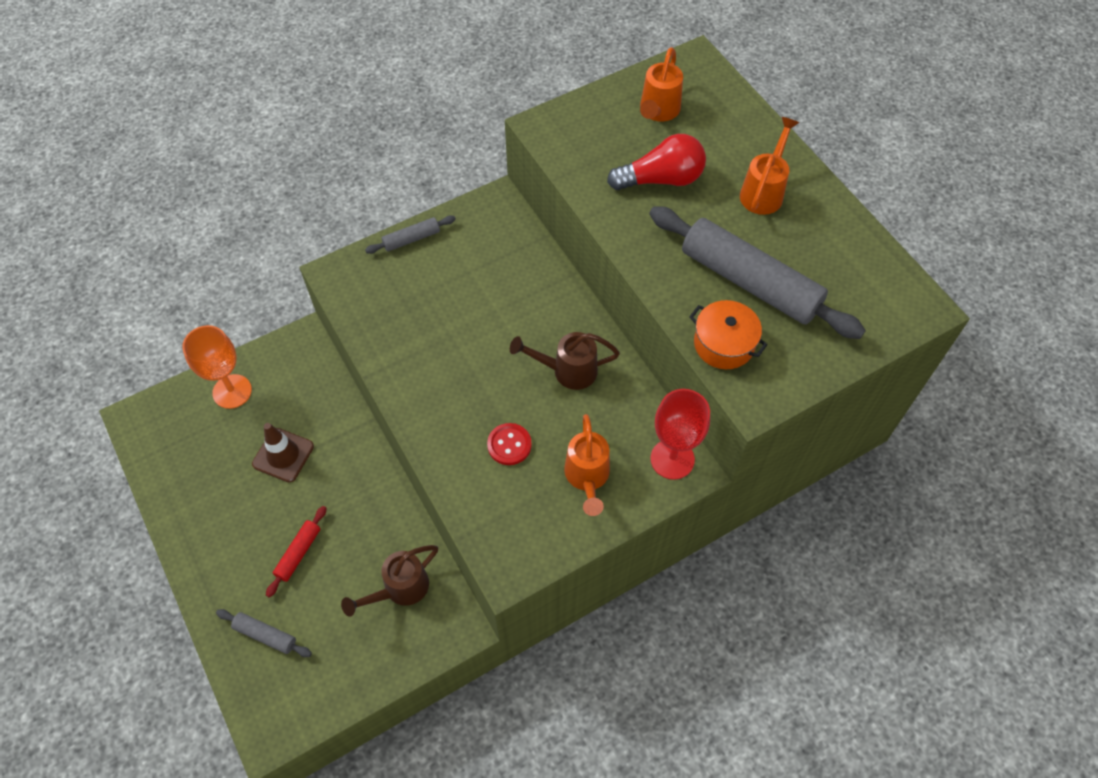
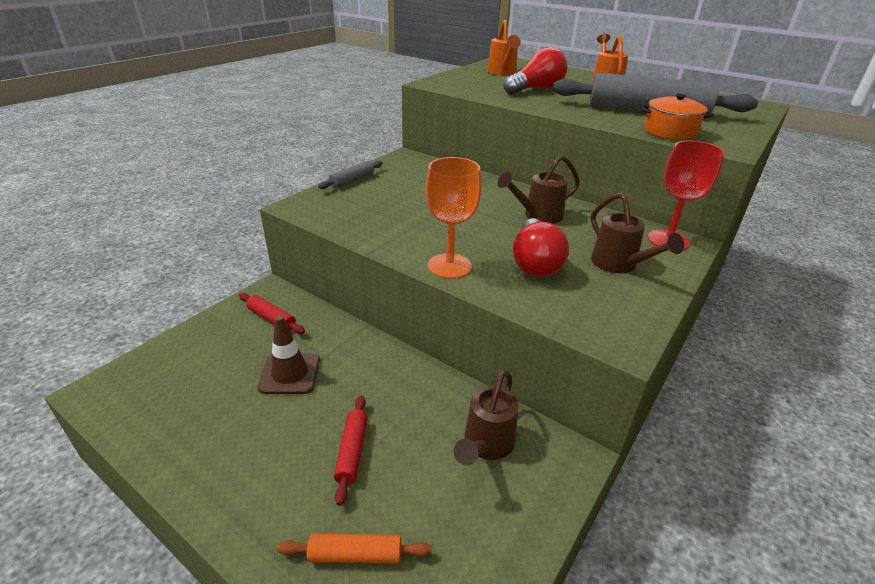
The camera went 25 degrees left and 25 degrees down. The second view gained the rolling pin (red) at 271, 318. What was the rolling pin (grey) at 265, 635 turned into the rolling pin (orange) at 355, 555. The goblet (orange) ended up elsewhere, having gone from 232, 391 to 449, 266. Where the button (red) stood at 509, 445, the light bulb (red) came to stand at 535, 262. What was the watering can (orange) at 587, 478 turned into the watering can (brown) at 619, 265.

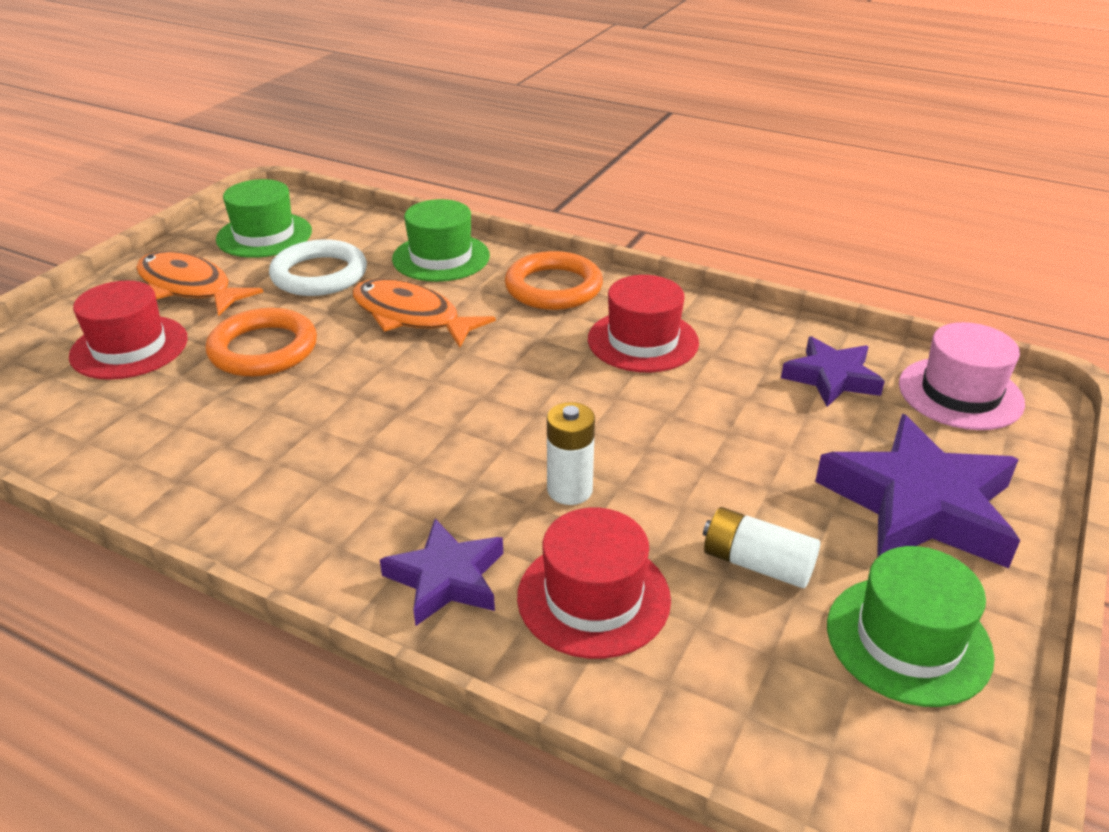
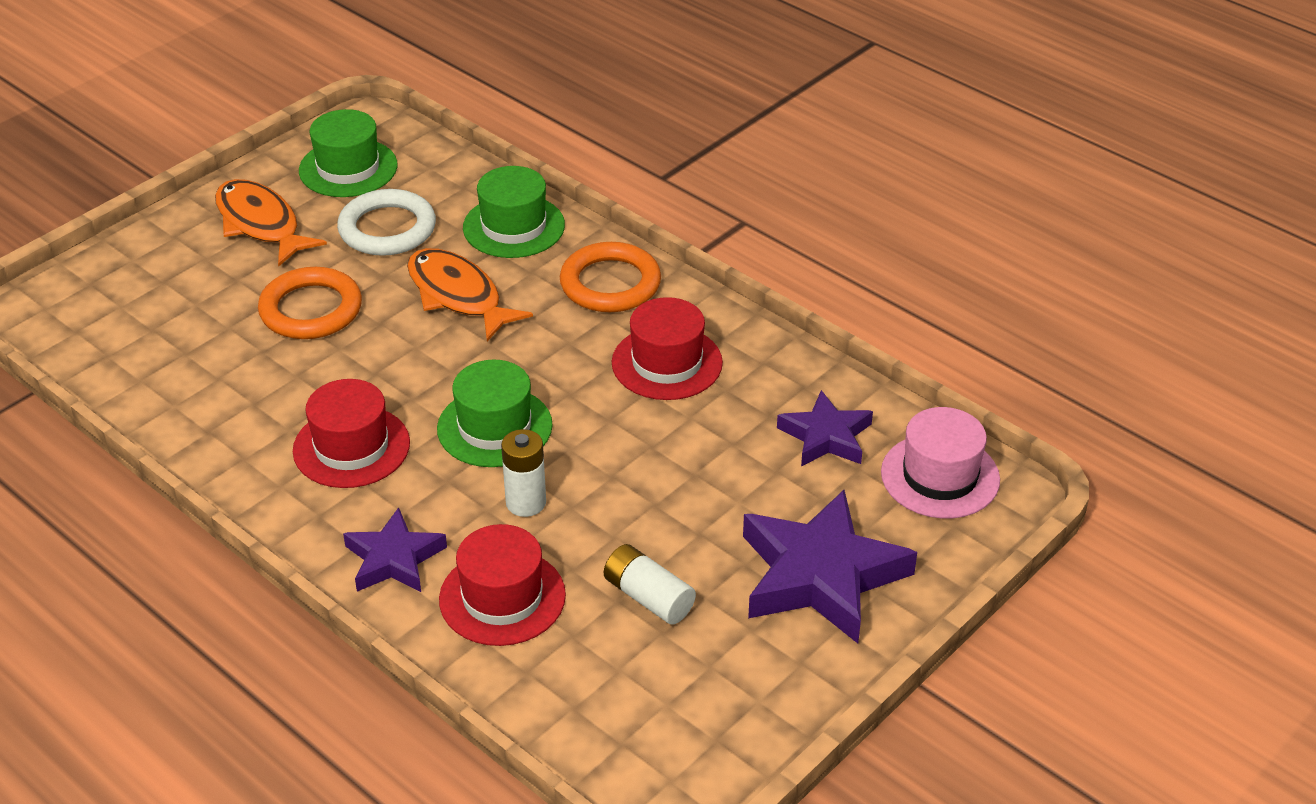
The camera went 15 degrees right and 5 degrees up. The hat (red) ended up elsewhere, having gone from 129, 347 to 351, 447. The hat (green) ended up elsewhere, having gone from 908, 640 to 494, 427.

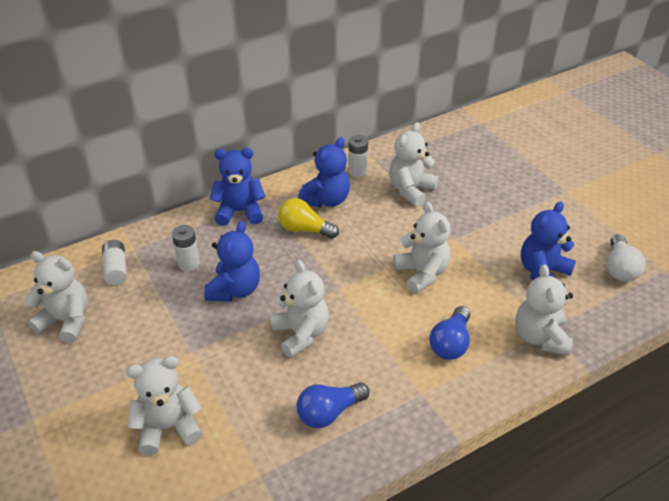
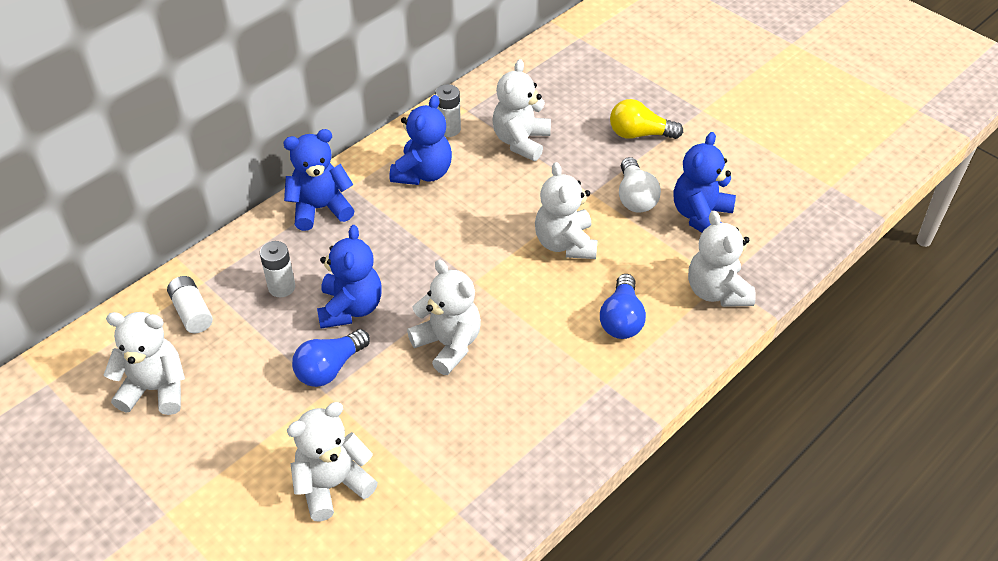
The camera went 15 degrees left and 5 degrees up. The light bulb (blue) ended up elsewhere, having gone from 329, 412 to 330, 368. The teddy bear (white) at 422, 273 ended up facing another way, 150 degrees counterclockwise from before. The light bulb (yellow) ended up elsewhere, having gone from 304, 229 to 639, 134. The light bulb (white) ended up elsewhere, having gone from 619, 268 to 635, 197.

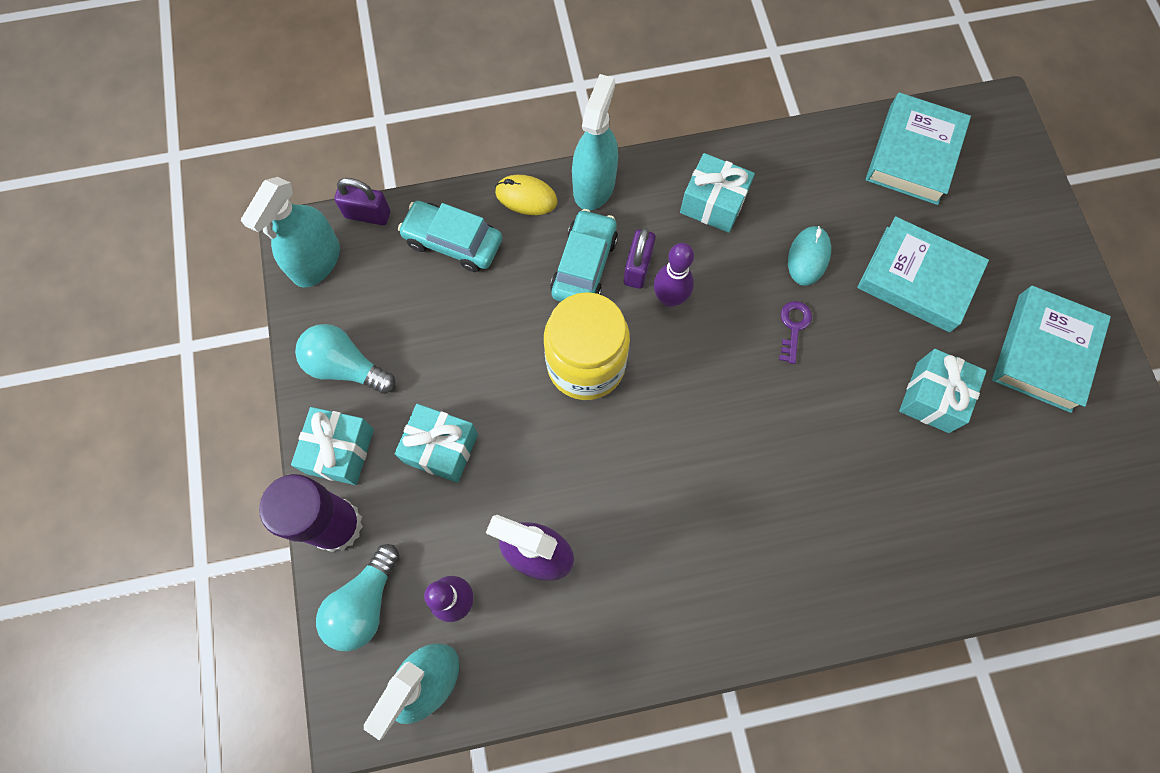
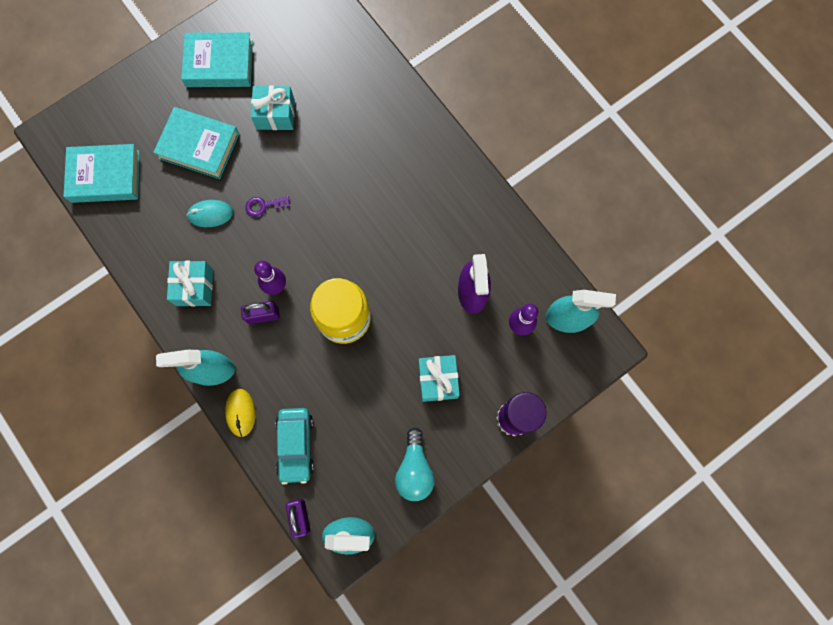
The camera went 115 degrees left and 5 degrees up. The book (turquoise) at 917, 279 ended up facing another way, 75 degrees counterclockwise from before. The second view lost the gift (turquoise) at 340, 451. The second view lost the light bulb (turquoise) at 364, 604. The second view lost the car (turquoise) at 584, 265.

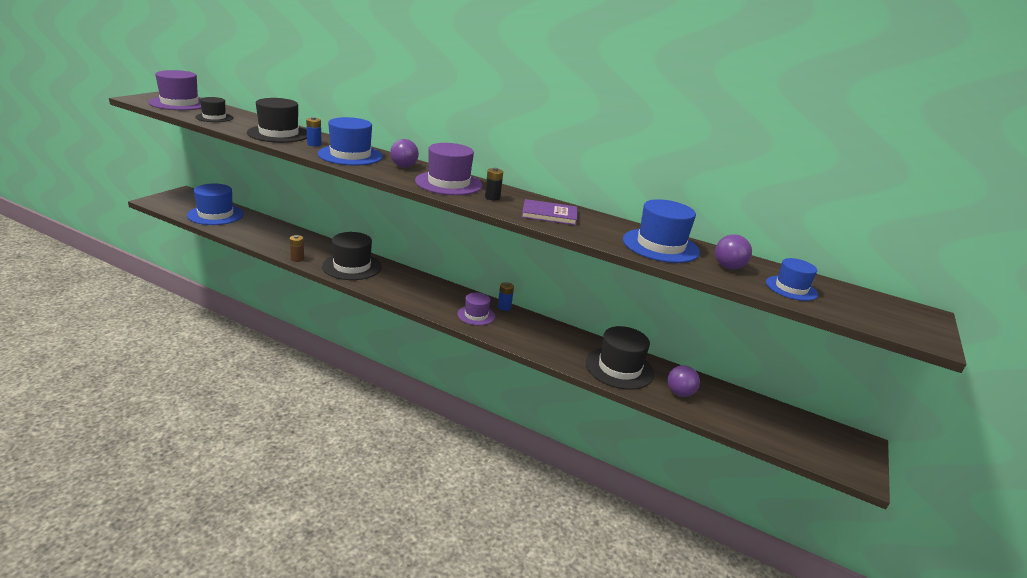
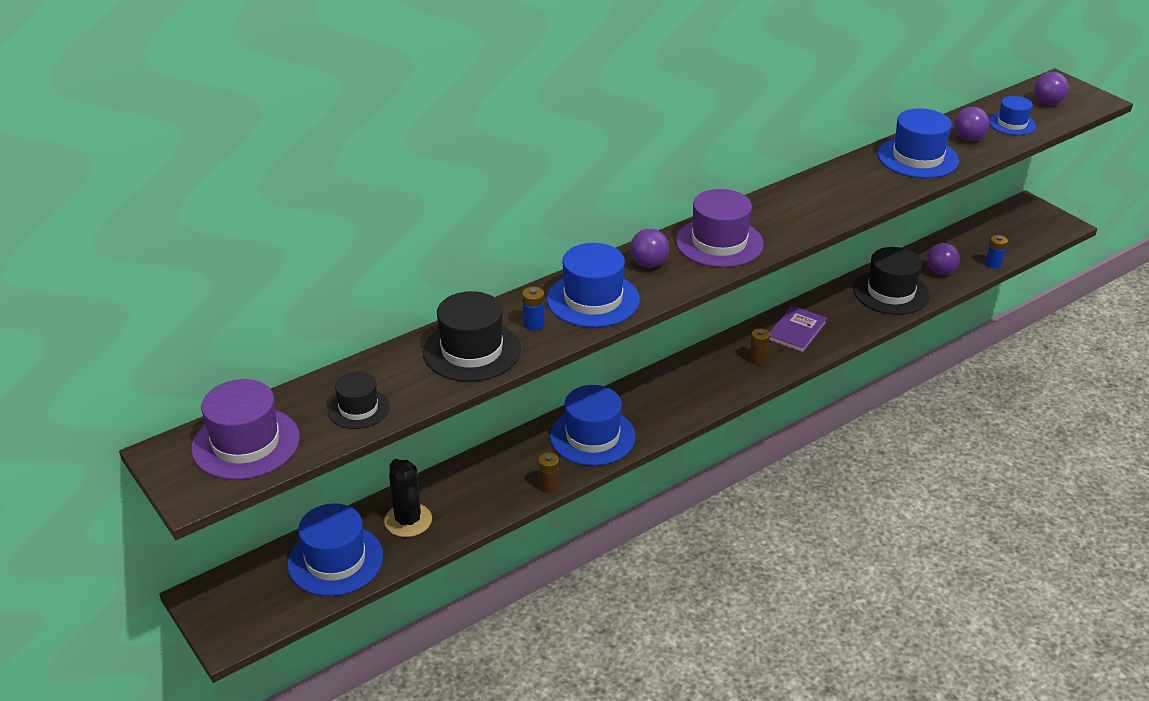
The camera went 60 degrees left and 10 degrees up. The second view gained the cactus (black) at 408, 520. What was the hat (black) at 352, 266 turned into the hat (blue) at 592, 436. Where the hat (purple) stood at 476, 315, the battery (brown) came to stand at 758, 359. The book (purple) ended up elsewhere, having gone from 549, 214 to 796, 331. The battery (blue) ended up elsewhere, having gone from 504, 307 to 993, 264. The second view gained the ball (purple) at 1047, 103. The second view lost the battery (black) at 492, 197.

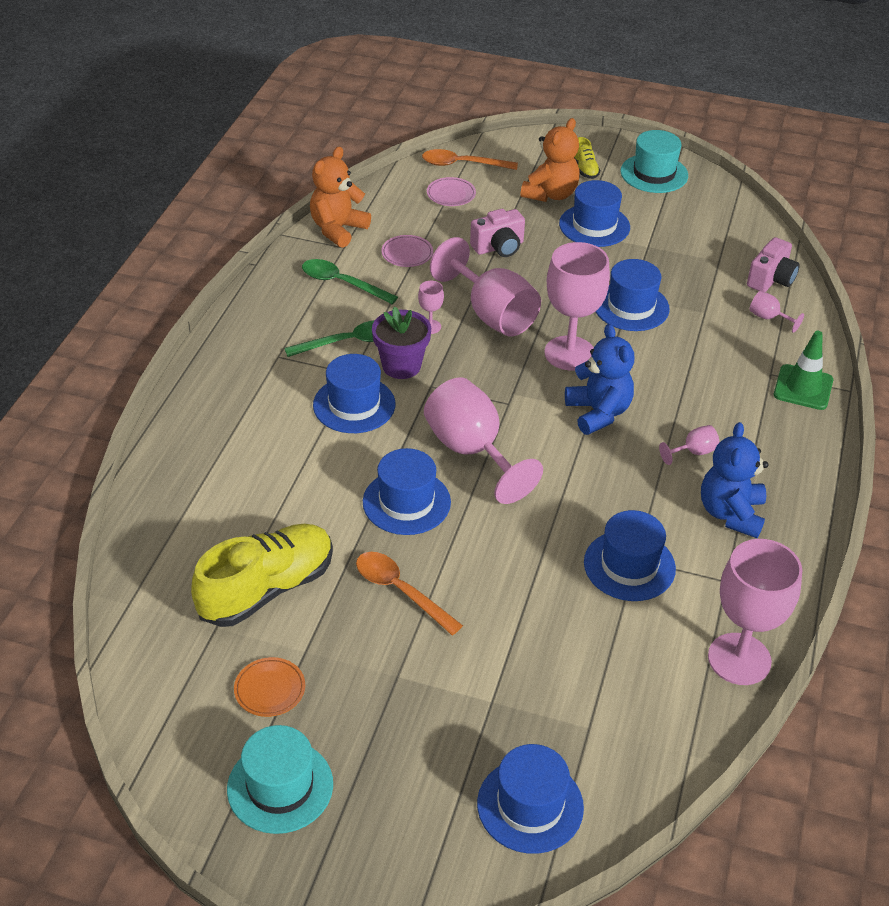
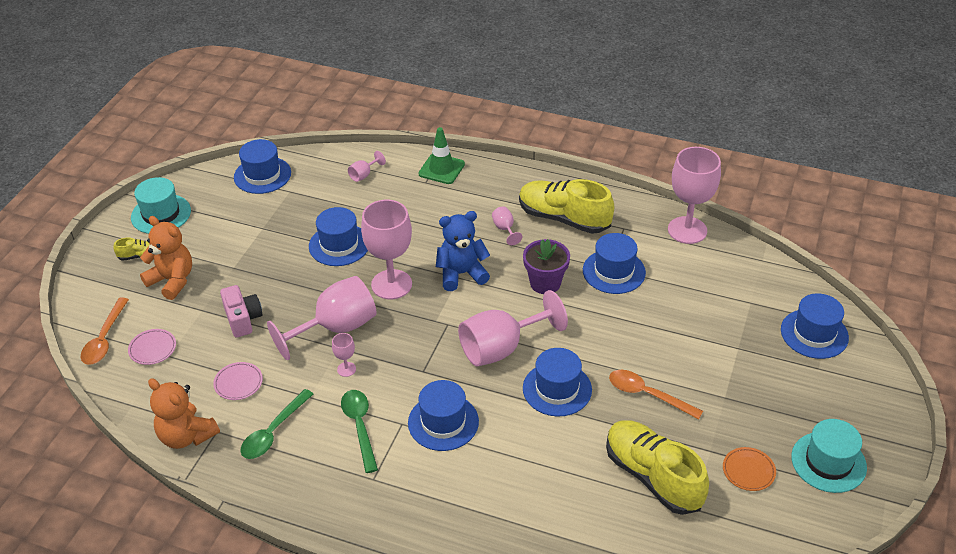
The camera went 85 degrees left and 0 degrees up. The hat (blue) ended up elsewhere, having gone from 594, 225 to 262, 175. Where the teddy bear (blue) stood at 731, 513, the shoe (yellow) came to stand at 564, 218. The flower pot (purple) ended up elsewhere, having gone from 401, 366 to 545, 283. The spoon (orange) at 400, 590 ended up facing another way, 75 degrees clockwise from before. The second view lost the camera (pink) at 771, 279.

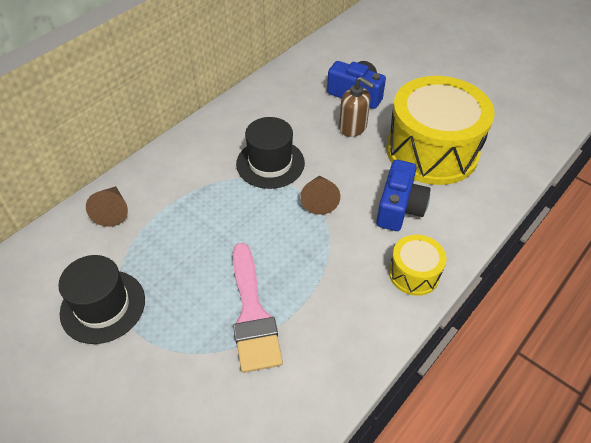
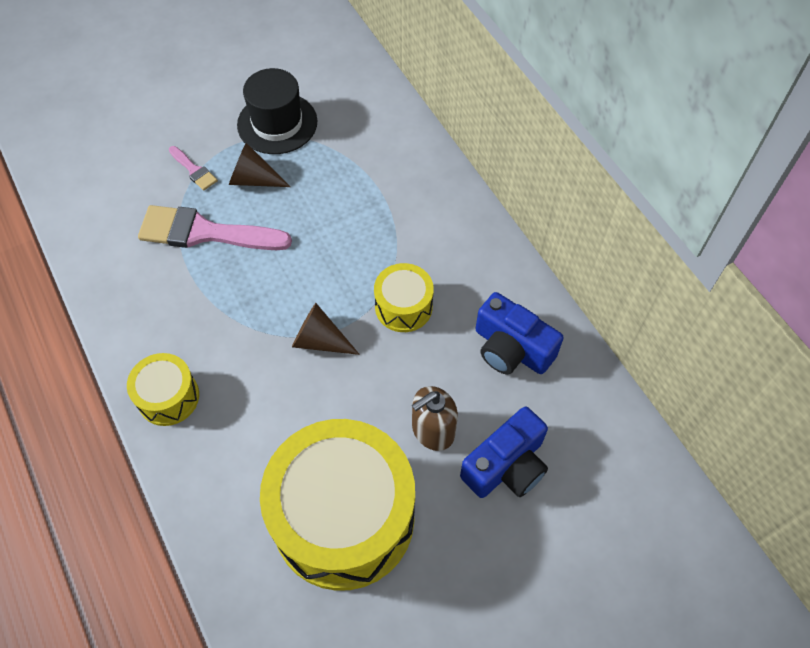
The camera went 110 degrees right and 10 degrees up. The second view gained the brush (pink) at 194, 170. The cone (brown) ended up elsewhere, having gone from 112, 211 to 254, 179. Where the hat (black) stood at 270, 163, the drum (yellow) came to stand at 403, 307. The camera (blue) ended up elsewhere, having gone from 399, 208 to 511, 348.

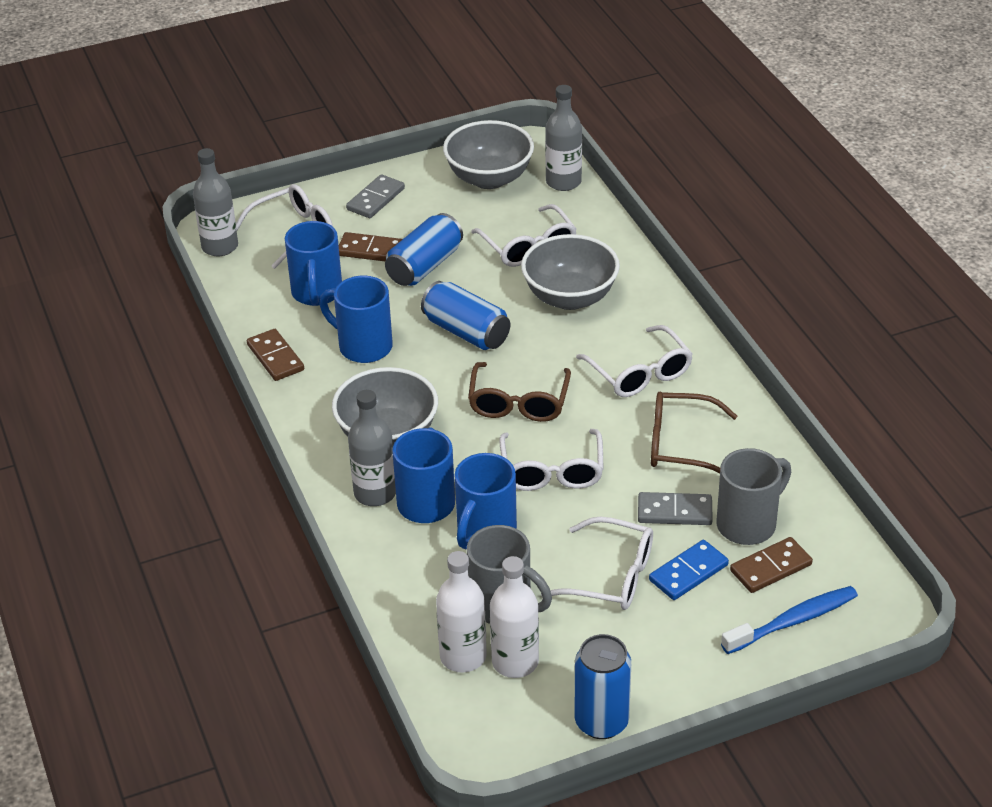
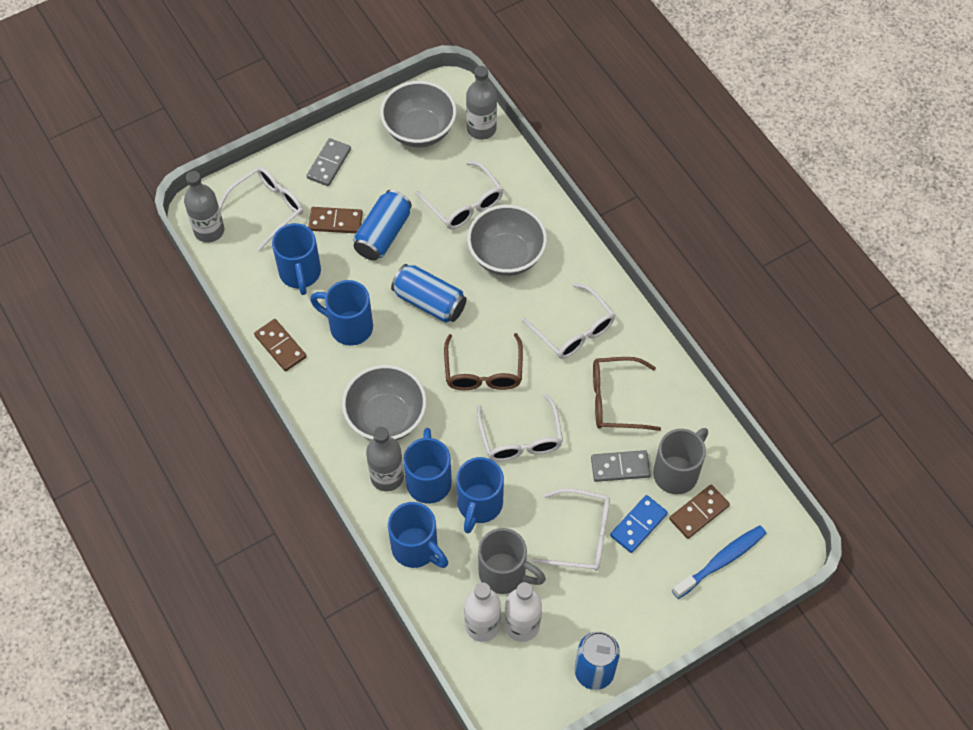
The camera went 10 degrees left and 20 degrees up. The second view gained the mug (blue) at 416, 549.

